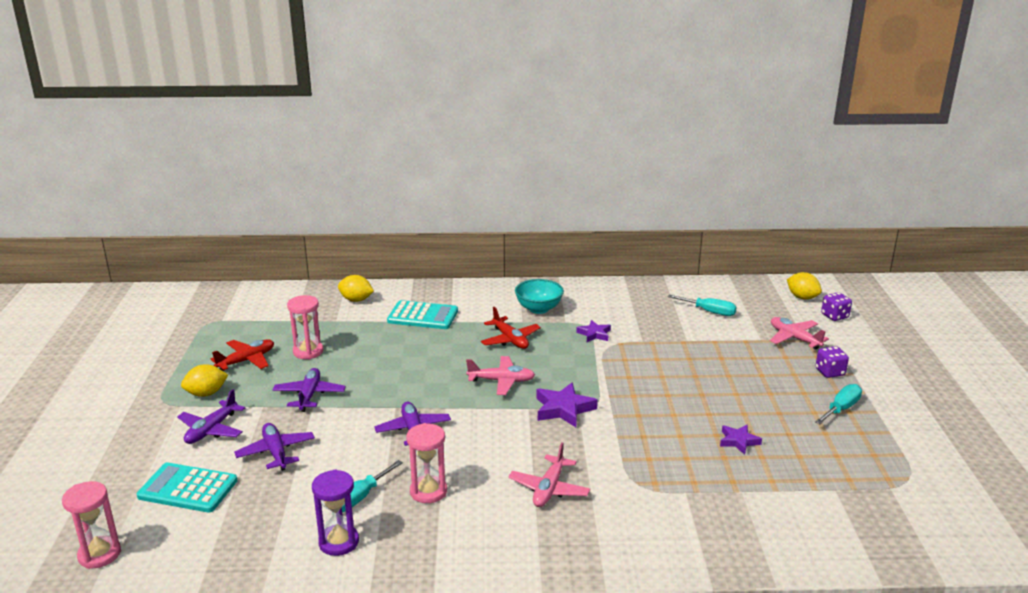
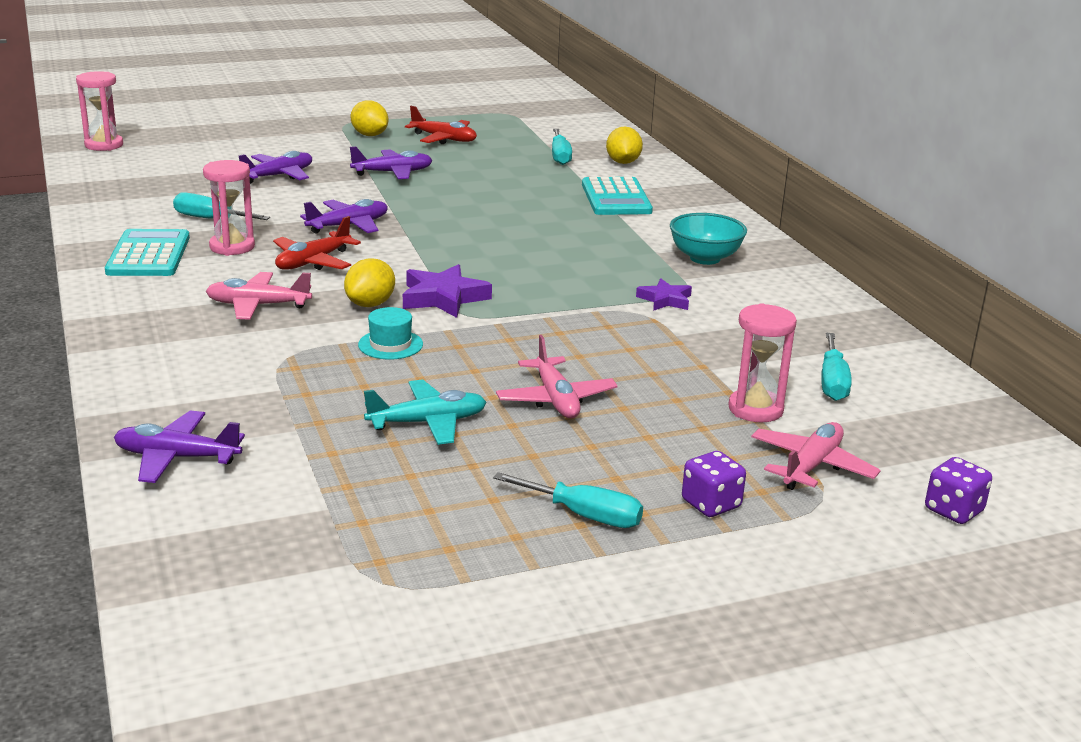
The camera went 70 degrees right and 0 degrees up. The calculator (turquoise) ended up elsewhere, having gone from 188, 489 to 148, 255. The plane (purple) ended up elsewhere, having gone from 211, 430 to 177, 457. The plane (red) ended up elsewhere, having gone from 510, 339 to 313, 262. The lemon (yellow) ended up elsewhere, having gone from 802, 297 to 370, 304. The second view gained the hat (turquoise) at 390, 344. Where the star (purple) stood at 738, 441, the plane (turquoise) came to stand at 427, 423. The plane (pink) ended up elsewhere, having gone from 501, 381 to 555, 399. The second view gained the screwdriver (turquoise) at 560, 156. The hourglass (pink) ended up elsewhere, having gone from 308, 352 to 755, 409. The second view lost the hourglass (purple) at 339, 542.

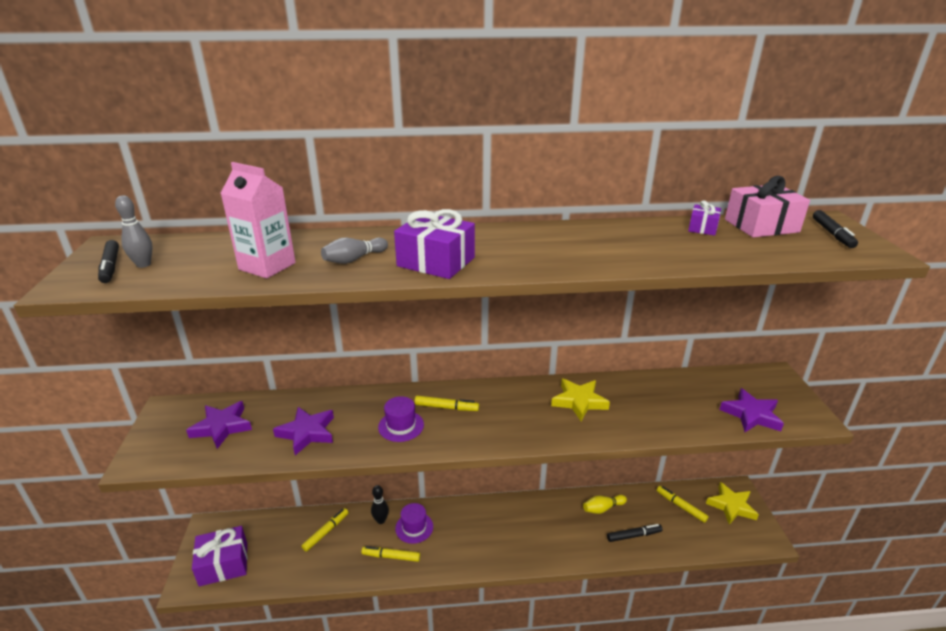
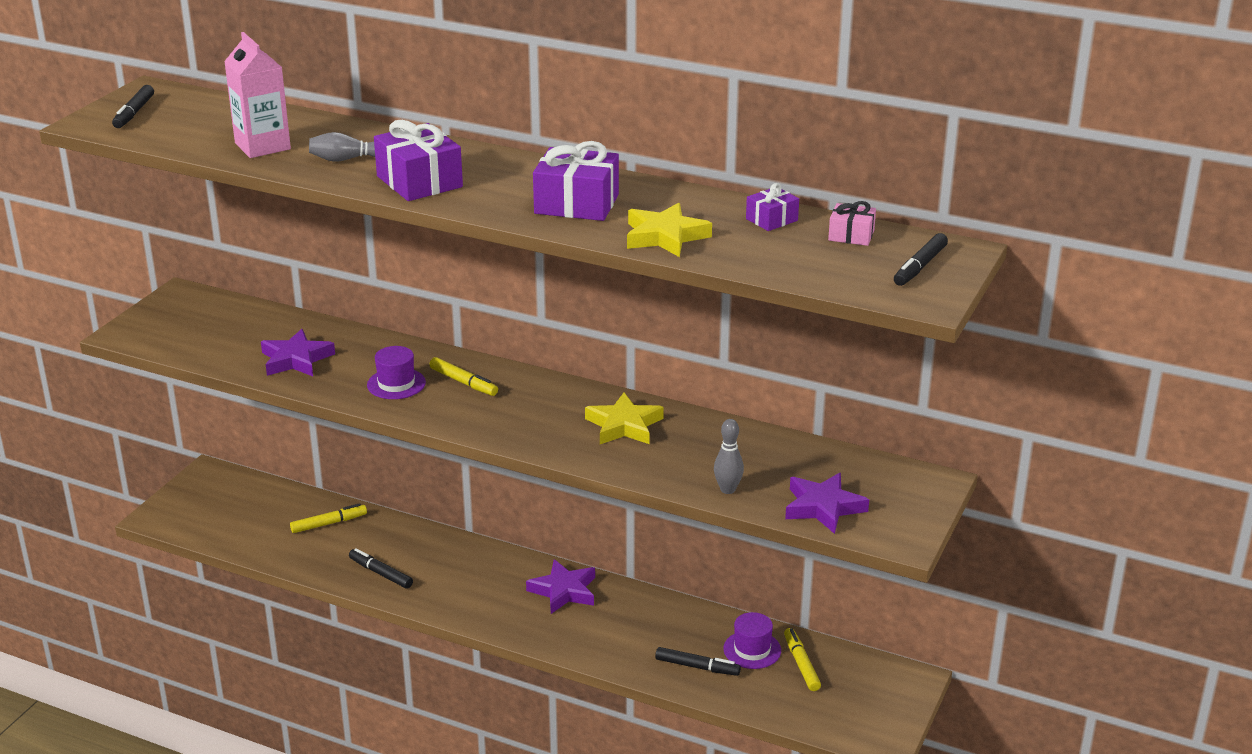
The camera went 30 degrees right and 0 degrees up. What was the marker (yellow) at 391, 556 turned into the marker (black) at 381, 573. The star (purple) ended up elsewhere, having gone from 222, 427 to 564, 591. The gift (purple) ended up elsewhere, having gone from 223, 564 to 576, 204. The star (yellow) ended up elsewhere, having gone from 731, 506 to 665, 236. The bowling pin (grey) ended up elsewhere, having gone from 143, 264 to 727, 489. The hat (purple) ended up elsewhere, having gone from 414, 527 to 752, 650. The size of the gift (pink) at 761, 226 changed by a factor of 0.54. The second view lost the bowling pin (black) at 381, 520. The second view lost the bowling pin (yellow) at 603, 508.

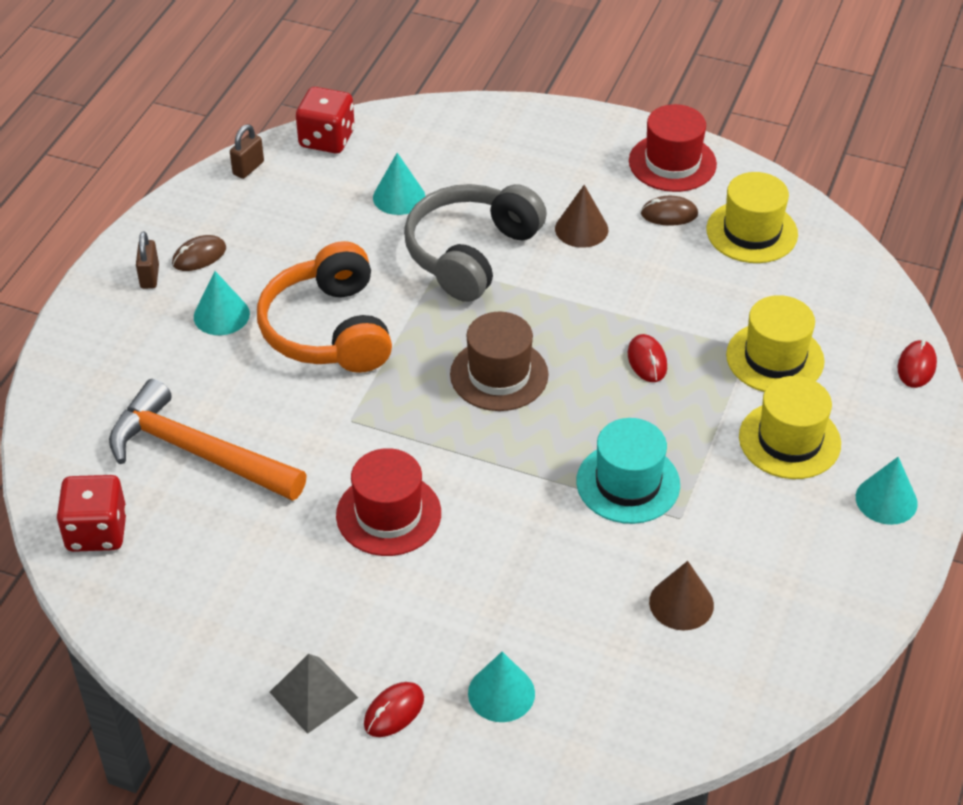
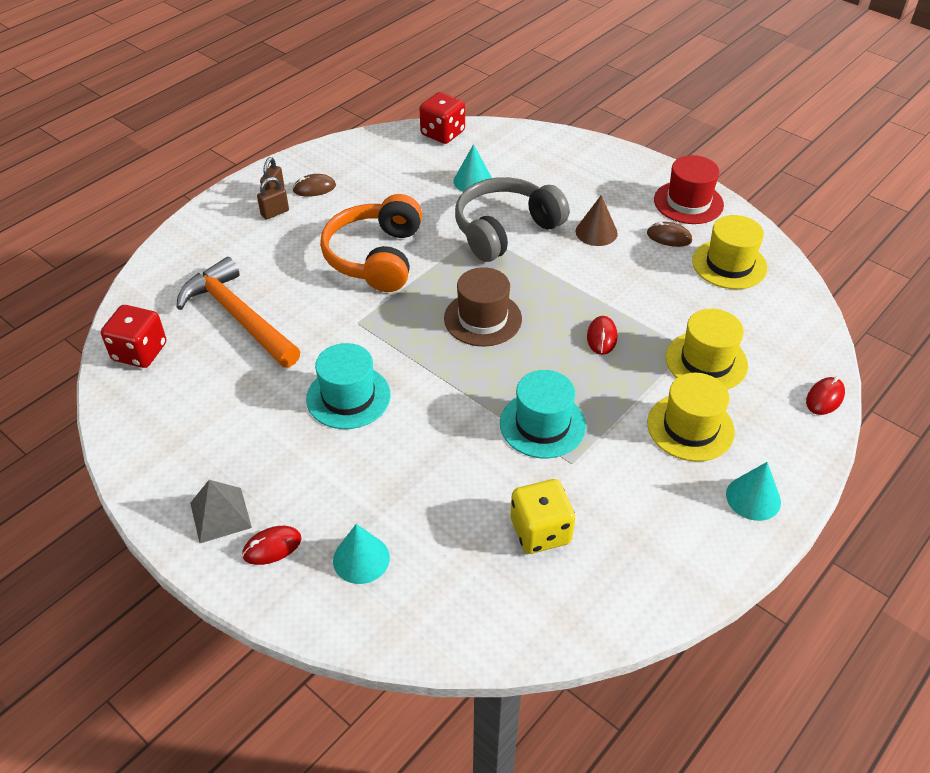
The camera went 20 degrees right and 0 degrees up. The padlock (brown) ended up elsewhere, having gone from 248, 168 to 275, 213. What was the hat (red) at 388, 514 turned into the hat (turquoise) at 348, 397. Where the cone (brown) stood at 681, 603, the dice (yellow) came to stand at 540, 531. The second view lost the cone (turquoise) at 221, 315.

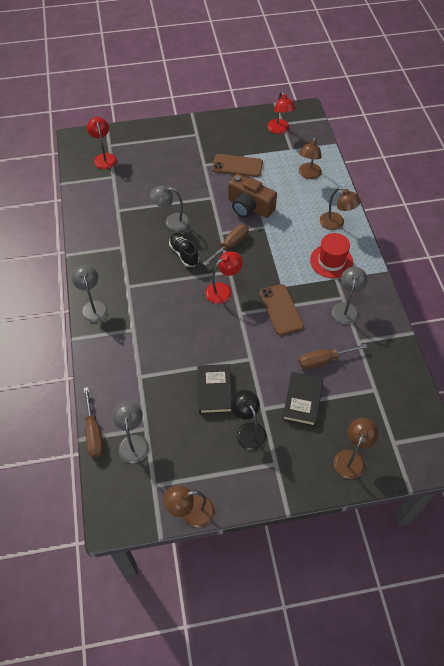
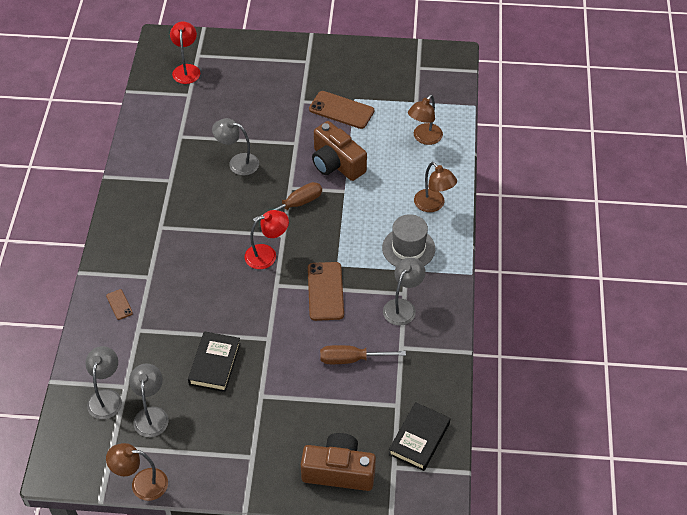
The camera went 15 degrees right and 5 degrees down. The second view gained the phone (brown) at 119, 304. The lamp (grey) ended up elsewhere, having gone from 93, 306 to 151, 415. Where the lamp (brown) stood at 351, 458, the camera (brown) came to stand at 339, 471. What was the hat (red) at 331, 261 turned into the hat (grey) at 408, 248. The book (black) ended up elsewhere, having gone from 302, 401 to 419, 439. The second view lost the screwdriver (brown) at 93, 432. The second view lost the shoe (black) at 184, 254. The second view lost the lamp (black) at 248, 430. The second view lost the lamp (red) at 279, 130.

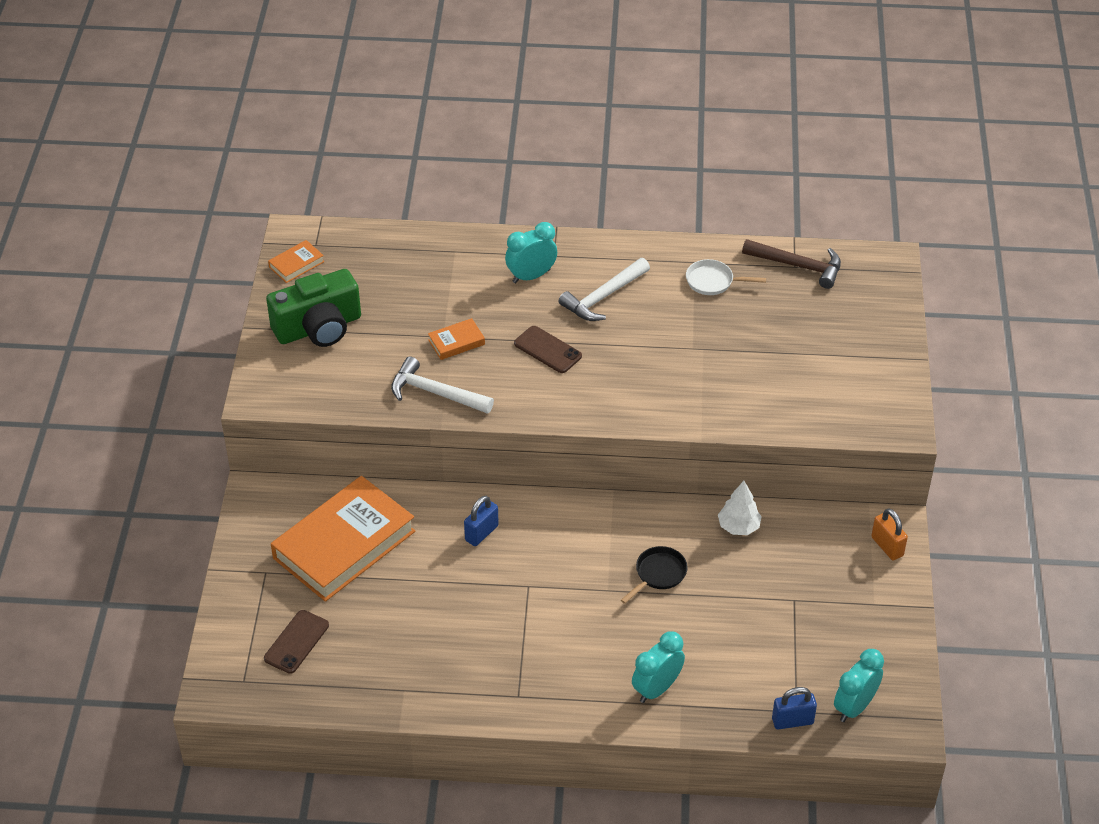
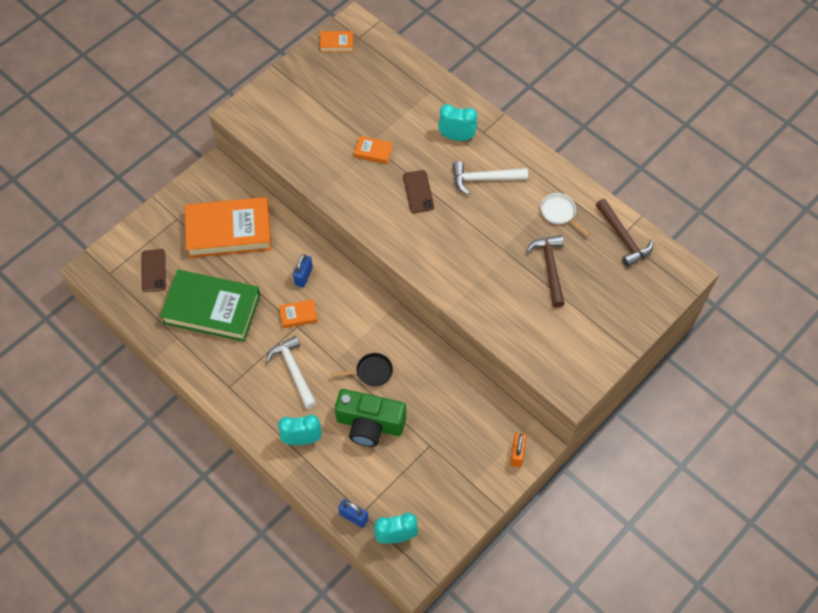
The camera went 40 degrees right and 15 degrees up. The phone (brown) at 296, 642 ended up facing another way, 75 degrees counterclockwise from before. The second view gained the book (green) at 212, 309. The hammer (white) ended up elsewhere, having gone from 435, 393 to 293, 370. The second view gained the book (orange) at 298, 315. The padlock (blue) at 481, 533 ended up facing another way, 60 degrees counterclockwise from before. The camera (green) ended up elsewhere, having gone from 318, 328 to 370, 424. The second view gained the hammer (brown) at 550, 267. The second view lost the tree (white) at 738, 527.

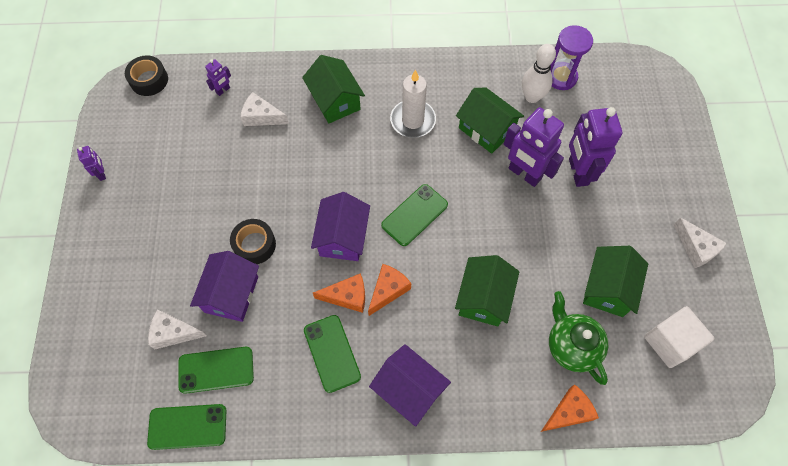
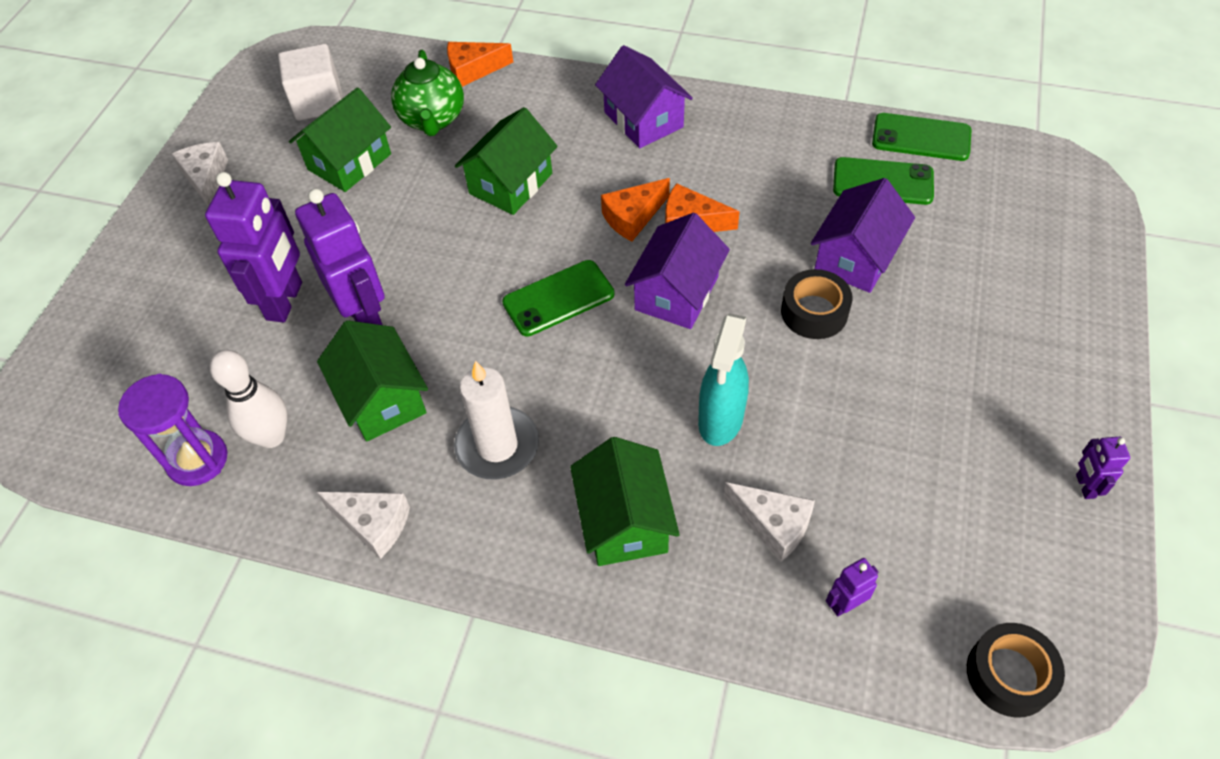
The camera went 160 degrees left and 10 degrees down. The cheese (white) ended up elsewhere, having gone from 173, 333 to 373, 524. The second view gained the spray bottle (turquoise) at 720, 420. The second view lost the phone (green) at 332, 353.

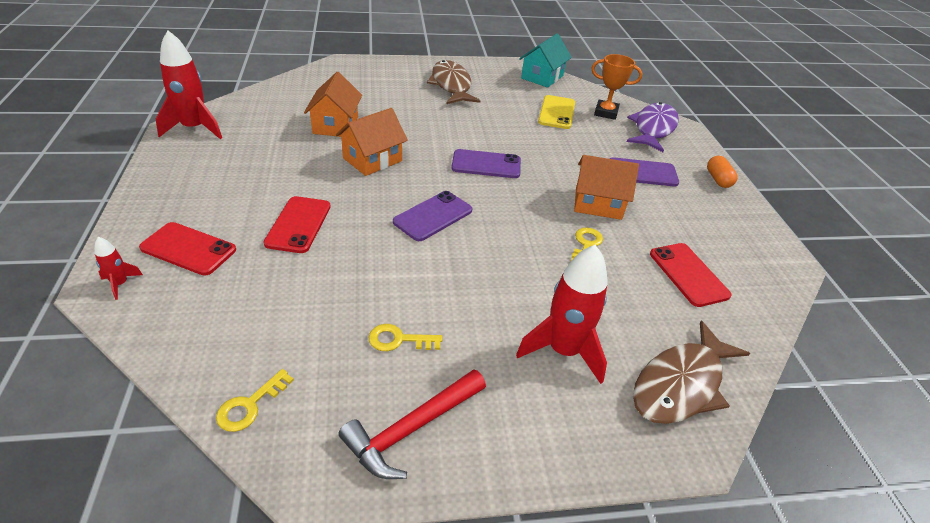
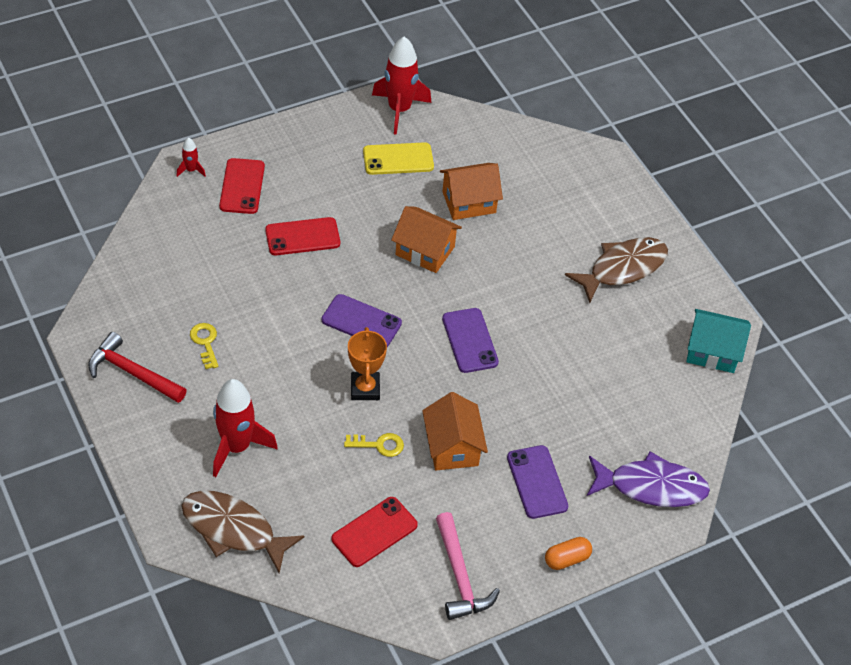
The camera went 70 degrees right and 10 degrees up. The trophy (orange) ended up elsewhere, having gone from 606, 113 to 365, 389. The phone (yellow) ended up elsewhere, having gone from 556, 112 to 398, 159. The second view gained the hammer (pink) at 460, 576. The second view lost the key (yellow) at 250, 405.

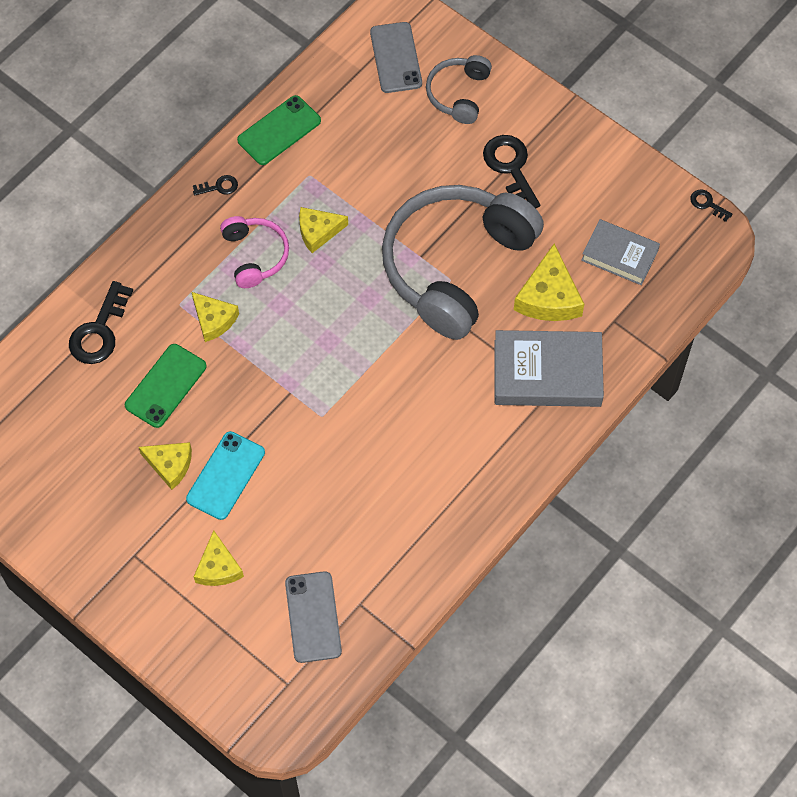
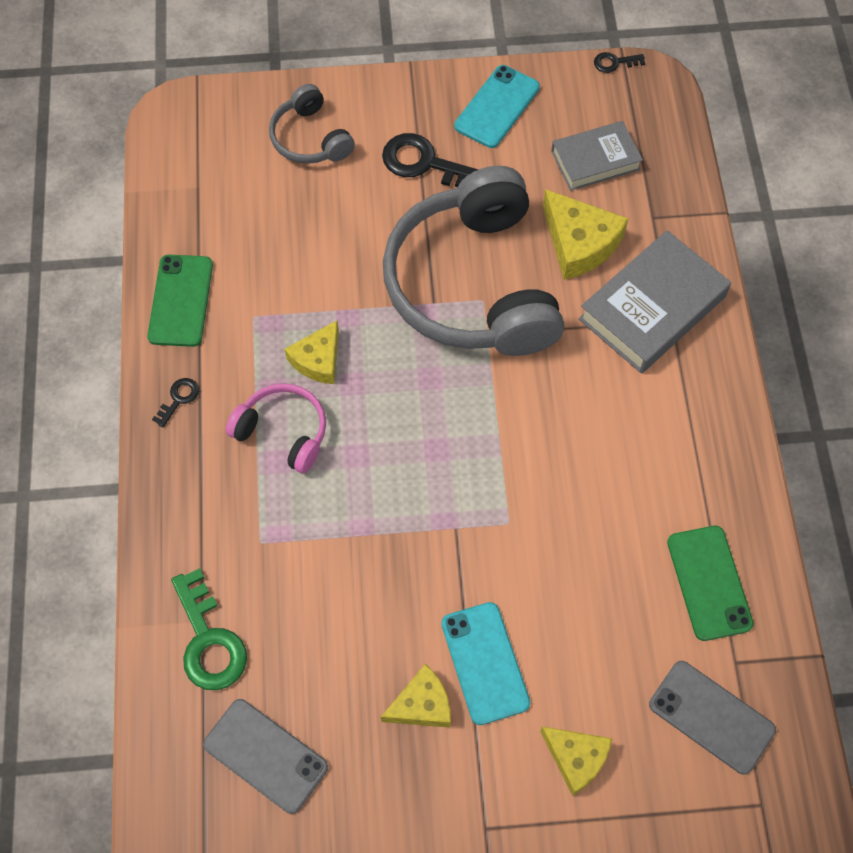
The camera went 45 degrees left and 0 degrees up. What was the key (black) at 99, 331 turned into the key (green) at 209, 640. The phone (grey) ended up elsewhere, having gone from 395, 58 to 265, 756. The second view gained the phone (turquoise) at 497, 107. The phone (green) ended up elsewhere, having gone from 165, 386 to 709, 583. The second view lost the cheese (yellow) at 213, 320.

